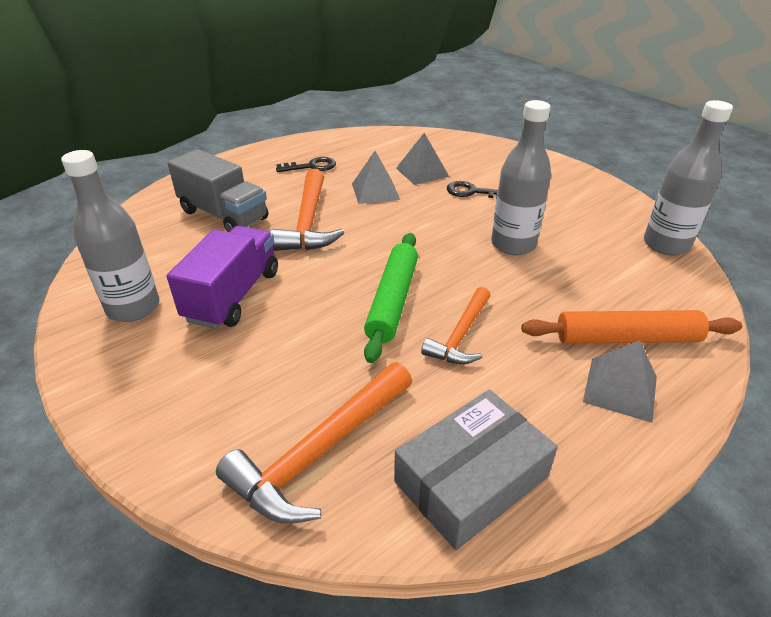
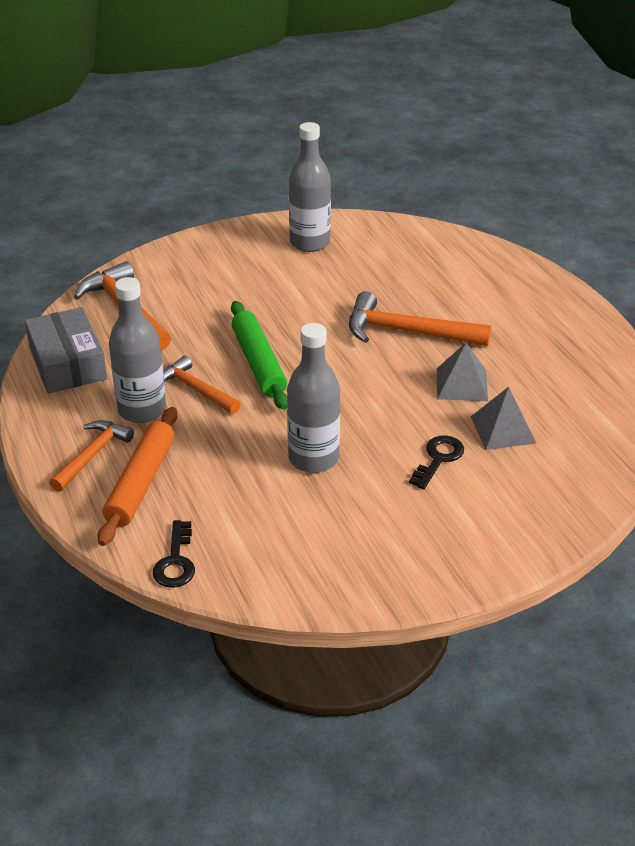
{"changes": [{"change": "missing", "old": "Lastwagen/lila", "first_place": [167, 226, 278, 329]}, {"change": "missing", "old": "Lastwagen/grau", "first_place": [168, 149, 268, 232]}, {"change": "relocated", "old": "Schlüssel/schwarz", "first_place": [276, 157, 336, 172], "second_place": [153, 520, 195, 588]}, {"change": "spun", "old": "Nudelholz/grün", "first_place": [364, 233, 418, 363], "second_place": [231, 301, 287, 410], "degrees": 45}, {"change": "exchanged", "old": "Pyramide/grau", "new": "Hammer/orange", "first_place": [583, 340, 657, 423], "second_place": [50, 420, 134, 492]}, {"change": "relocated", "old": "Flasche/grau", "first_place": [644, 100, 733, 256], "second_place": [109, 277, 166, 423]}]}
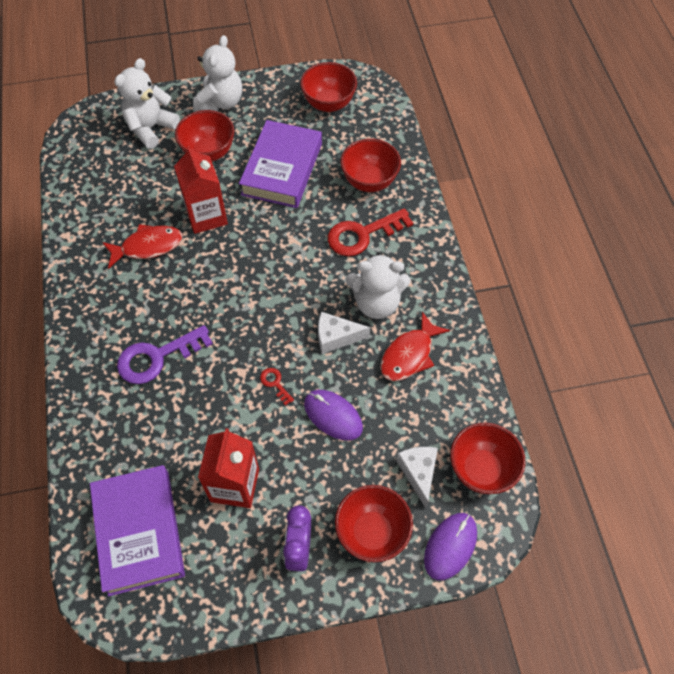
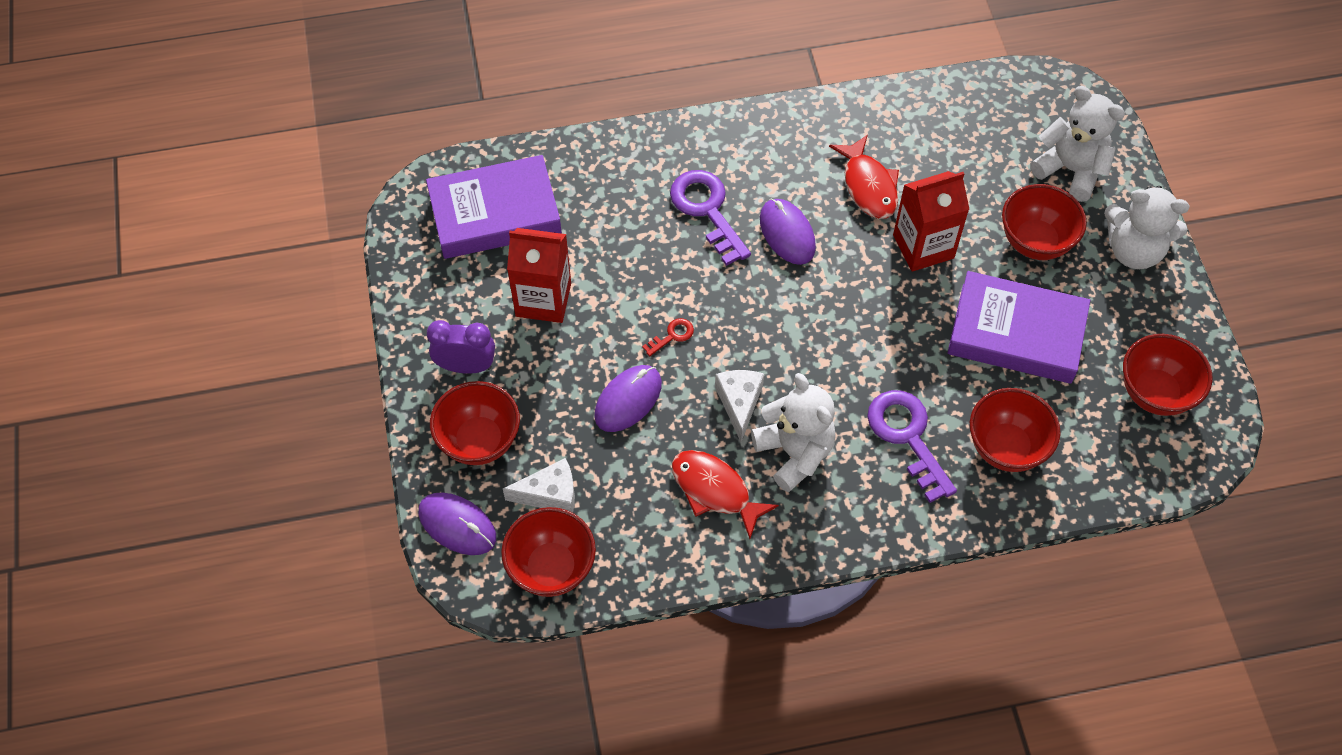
{"changes": [{"change": "colour", "old": "Schlüssel/rot", "new": "Schlüssel/lila", "first_place": [328, 208, 413, 256], "second_place": [867, 390, 957, 503]}, {"change": "spun", "old": "Teddybär/weiß", "first_place": [346, 252, 410, 319], "second_place": [751, 373, 836, 492], "degrees": 150}, {"change": "appeared", "new": "Computermaus/lila", "second_place": [760, 199, 816, 265]}]}
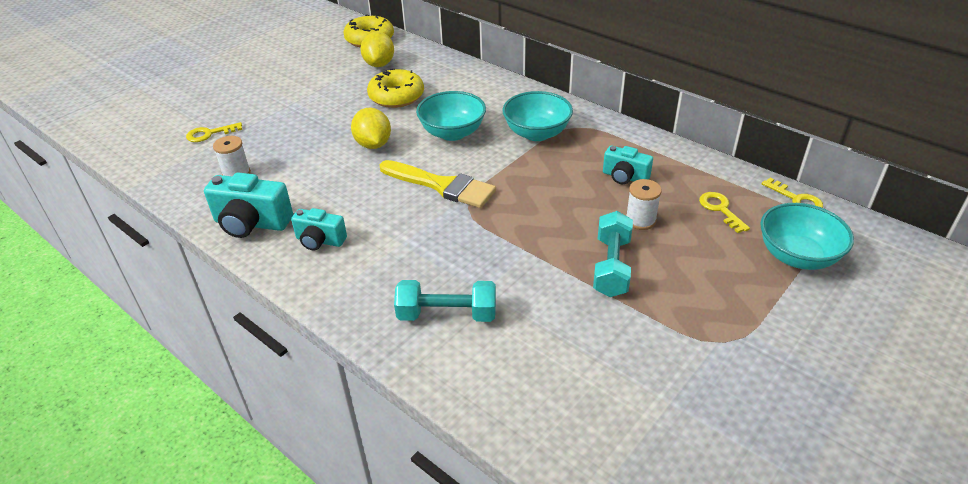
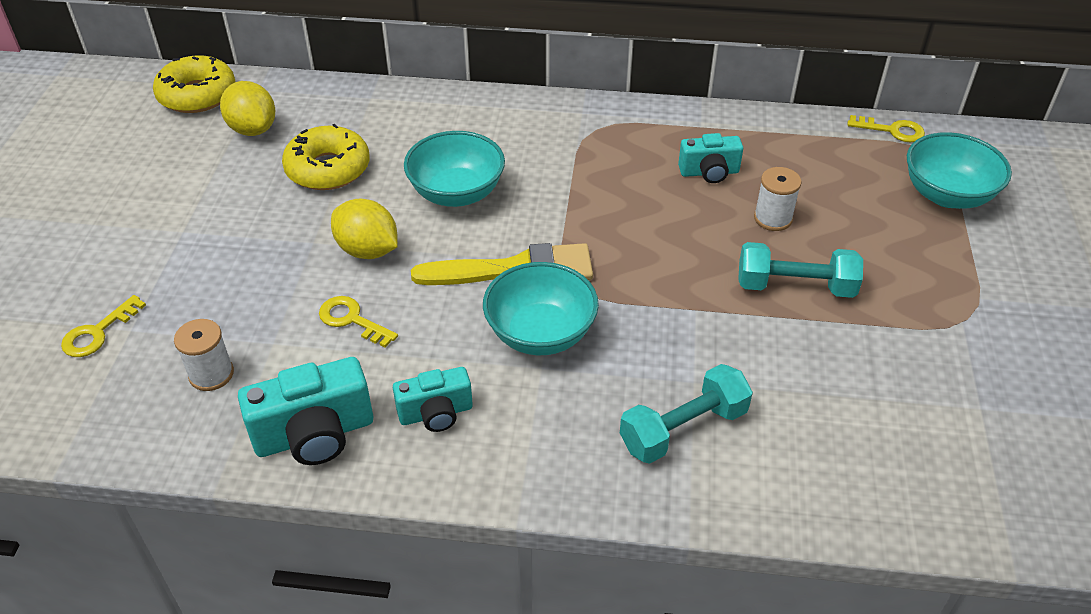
{"changes": [{"change": "relocated", "old": "Schüssel/türkis", "first_place": [502, 91, 573, 141], "second_place": [483, 262, 599, 355]}, {"change": "spun", "old": "Hantel/türkis", "first_place": [593, 211, 633, 297], "second_place": [738, 242, 863, 298], "degrees": -60}, {"change": "relocated", "old": "Schlüssel/gelb", "first_place": [699, 192, 750, 233], "second_place": [319, 296, 398, 347]}]}
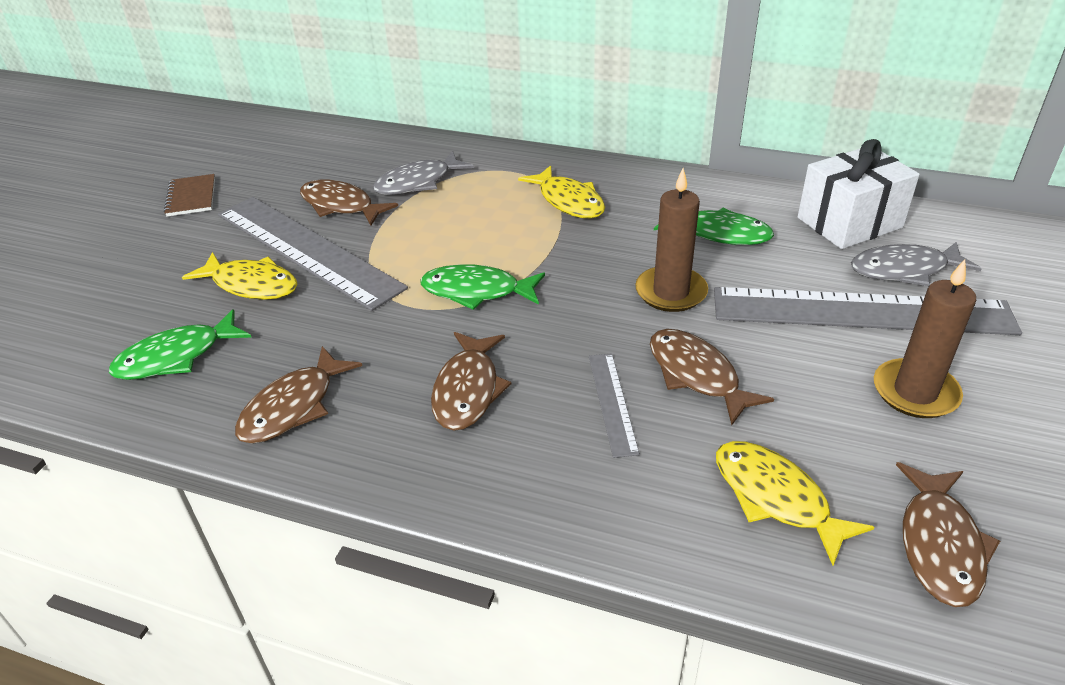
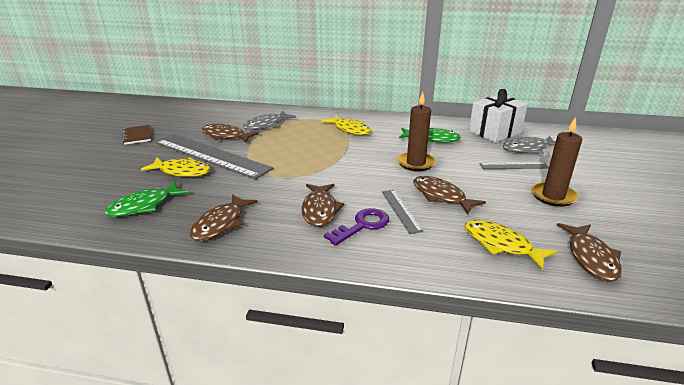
{"changes": [{"change": "missing", "old": "Fisch/grün", "first_place": [420, 264, 545, 310]}, {"change": "size", "old": "Lineal/grau", "first_place": [714, 287, 1022, 335], "second_place": [480, 162, 549, 169], "factor": 0.45}, {"change": "appeared", "new": "Schlüssel/lila", "second_place": [324, 208, 389, 246]}]}
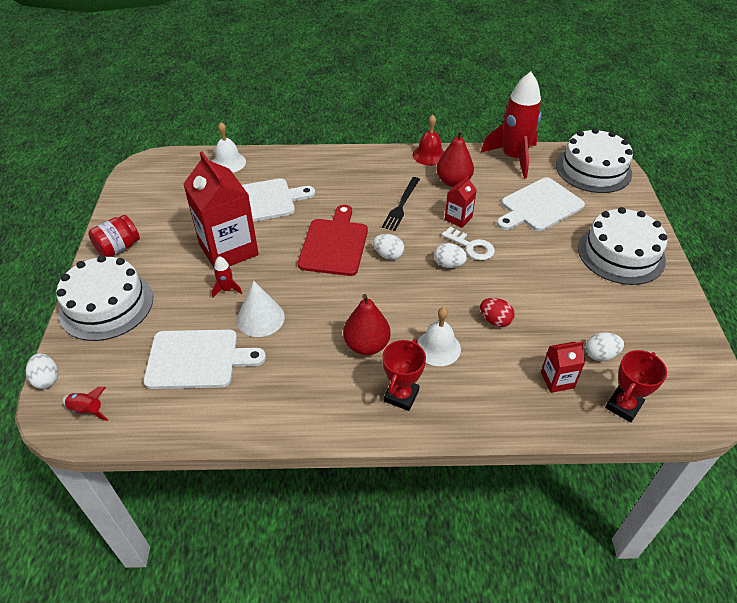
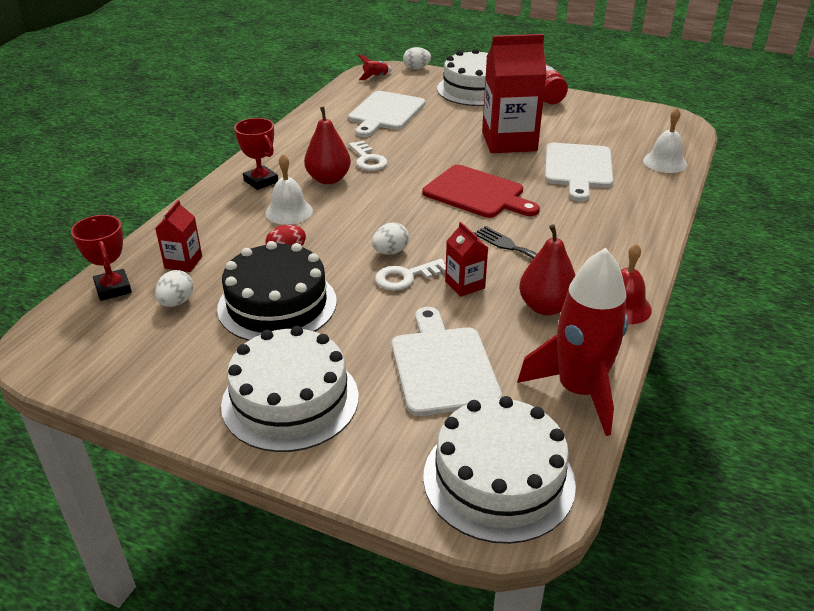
{"changes": [{"change": "missing", "old": "Rakete/rot", "first_place": [212, 256, 242, 298]}, {"change": "missing", "old": "Kegel/weiß", "first_place": [237, 281, 285, 337]}, {"change": "missing", "old": "Ei/weiß", "first_place": [373, 234, 404, 260]}, {"change": "appeared", "new": "Kuchen/schwarz", "second_place": [217, 241, 337, 341]}, {"change": "appeared", "new": "Schlüssel/weiß", "second_place": [349, 141, 388, 171]}]}
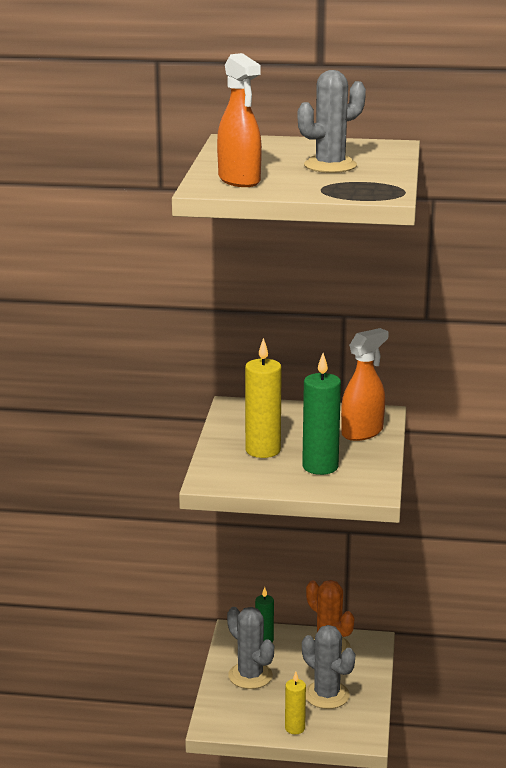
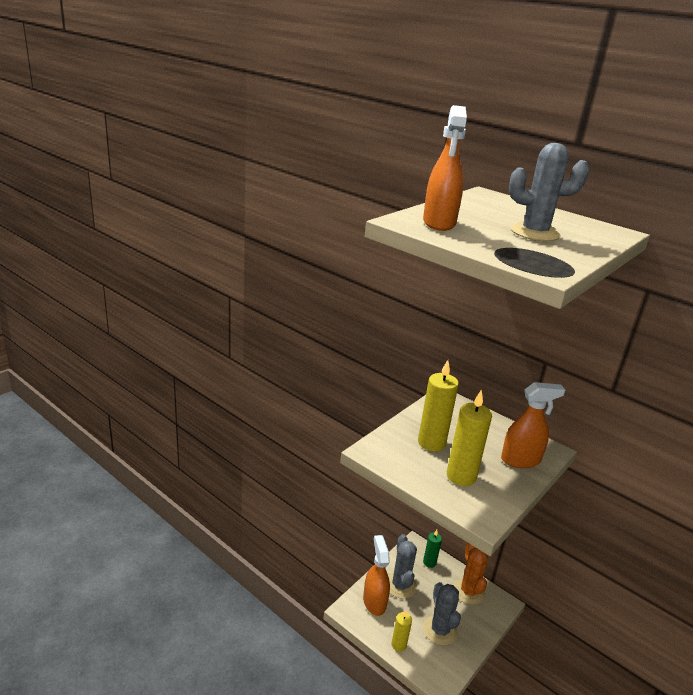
{"changes": [{"change": "colour", "old": "Kerze/grün", "new": "Kerze/gelb", "first_place": [302, 353, 341, 475], "second_place": [447, 390, 492, 486]}, {"change": "appeared", "new": "Sprühflasche/orange", "second_place": [363, 535, 390, 616]}]}
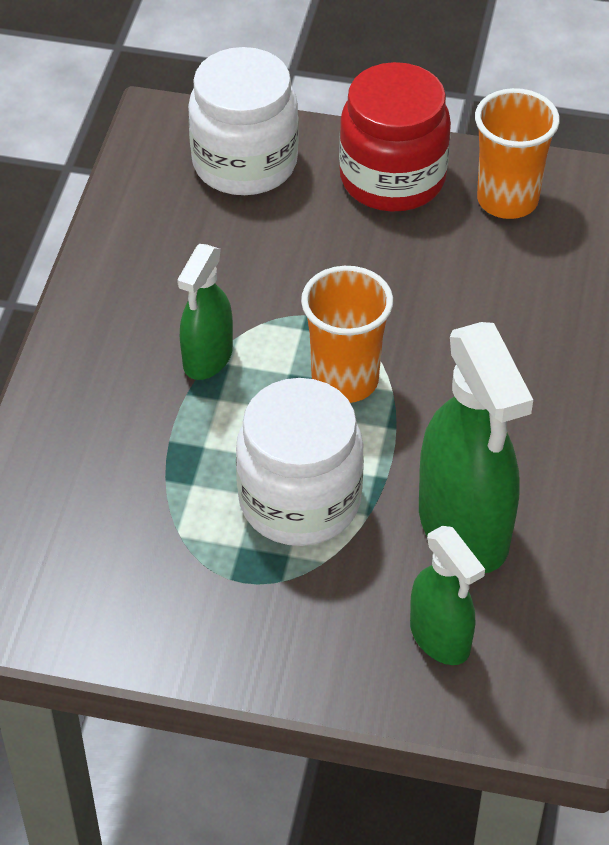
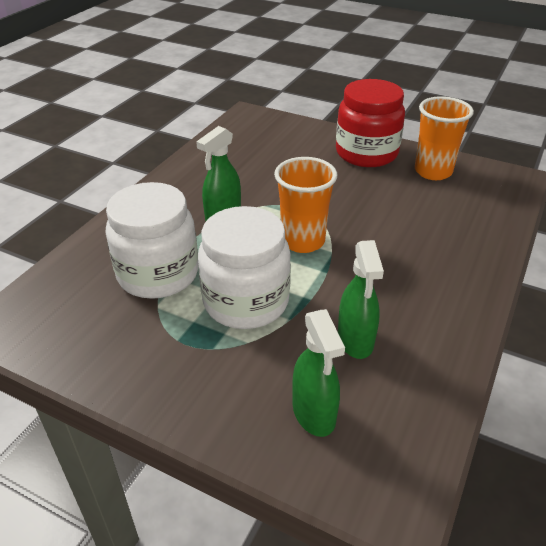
{"changes": [{"change": "relocated", "old": "Einmachglas/weiß", "first_place": [188, 47, 299, 195], "second_place": [105, 182, 198, 299]}, {"change": "size", "old": "Sprühflasche/grün", "first_place": [419, 322, 533, 573], "second_place": [338, 240, 384, 359], "factor": 0.58}]}
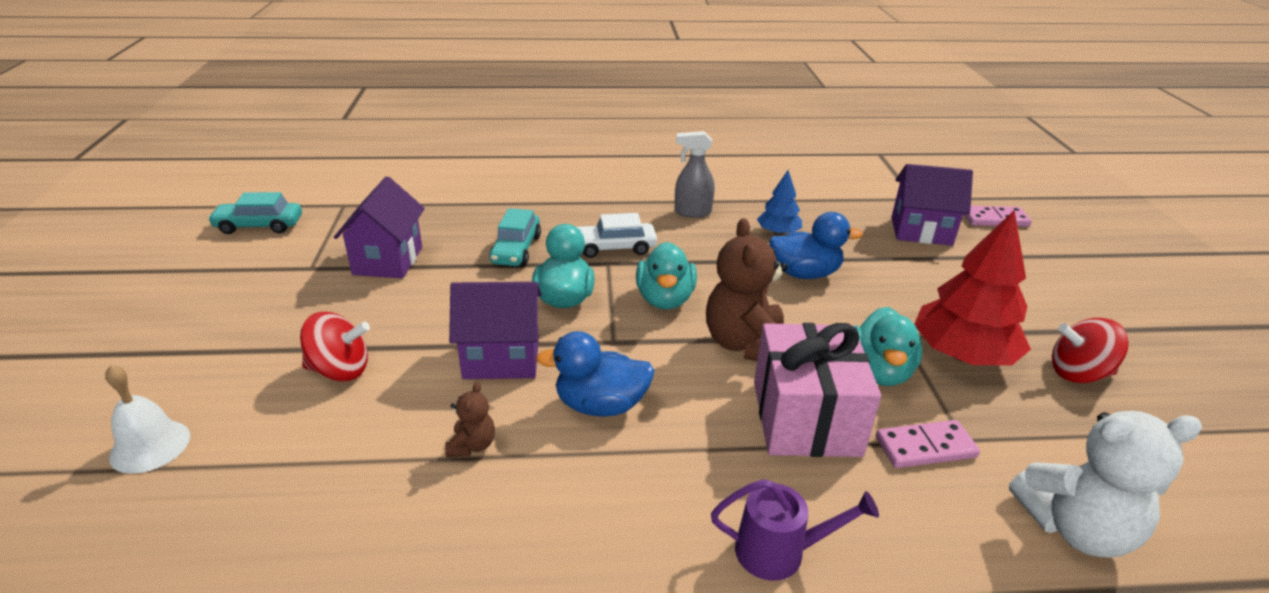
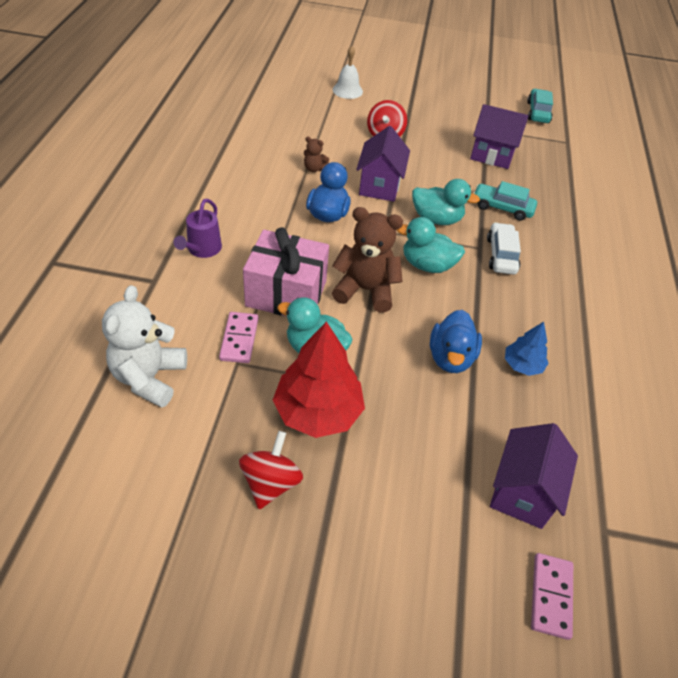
{"changes": [{"change": "missing", "old": "Sprühflasche/grau", "first_place": [675, 131, 715, 218]}]}
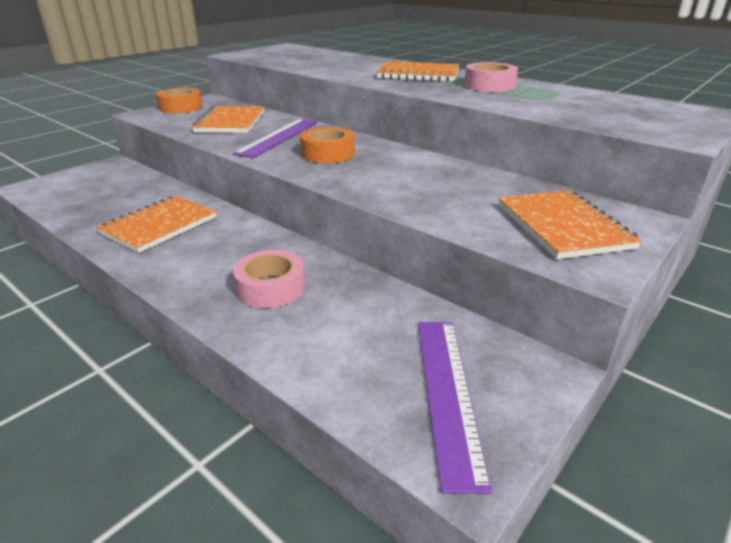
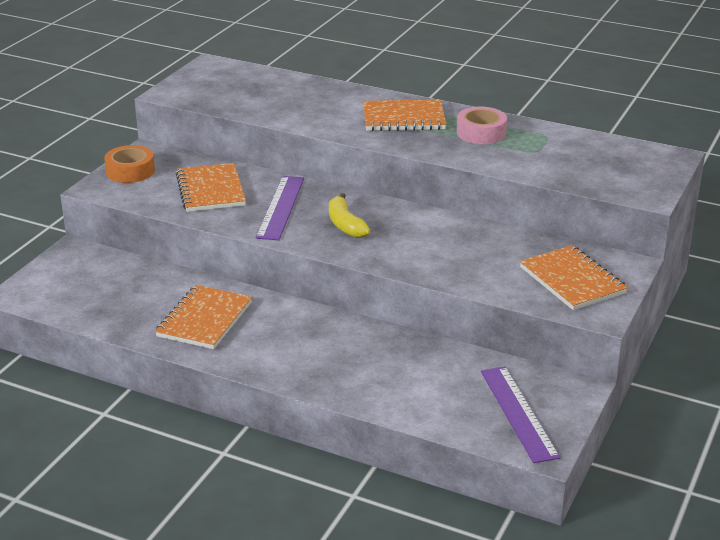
{"changes": [{"change": "missing", "old": "Klebeband/rosa", "first_place": [233, 250, 305, 308]}, {"change": "exchanged", "old": "Klebeband/orange", "new": "Banane/gelb", "first_place": [300, 127, 355, 163], "second_place": [329, 193, 370, 238]}]}
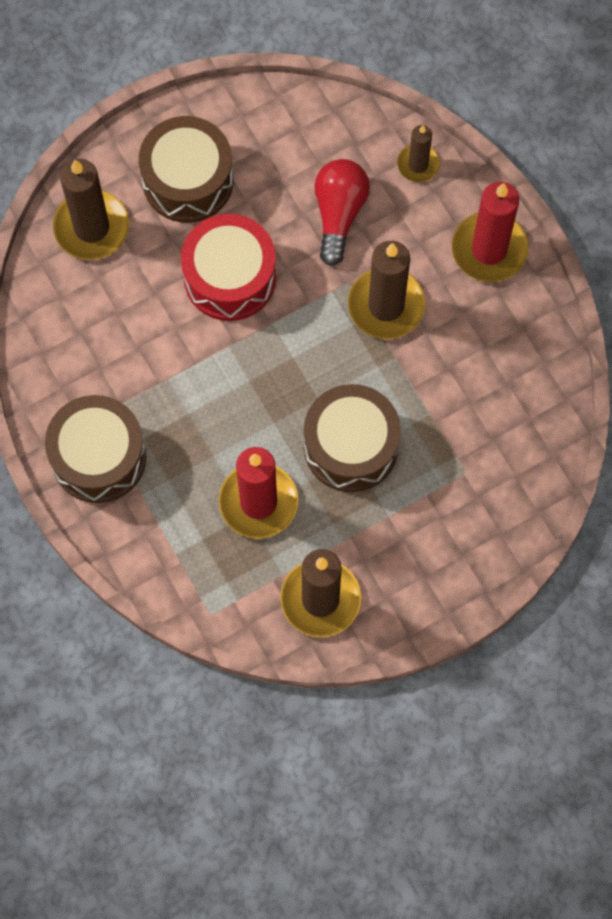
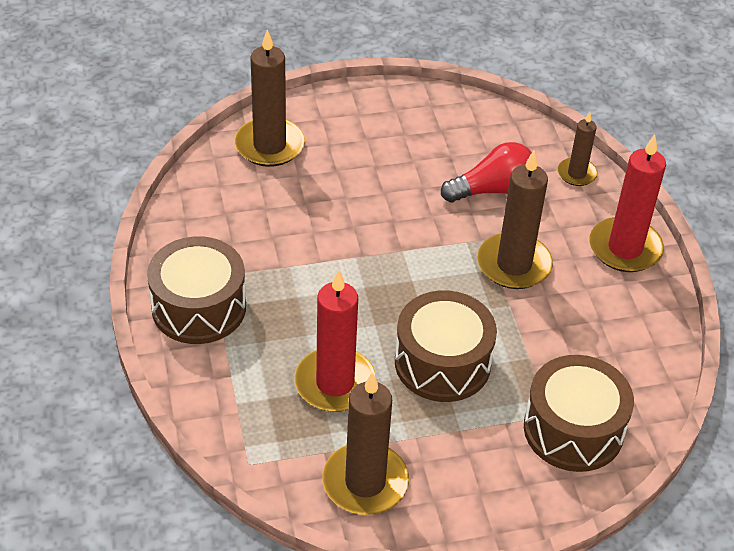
{"changes": [{"change": "relocated", "old": "Trommel/braun", "first_place": [139, 116, 234, 223], "second_place": [524, 355, 634, 472]}, {"change": "missing", "old": "Trommel/rot", "first_place": [181, 214, 276, 321]}, {"change": "spun", "old": "Glühbirne/rot", "first_place": [314, 159, 370, 266], "second_place": [441, 142, 532, 203], "degrees": 45}]}
